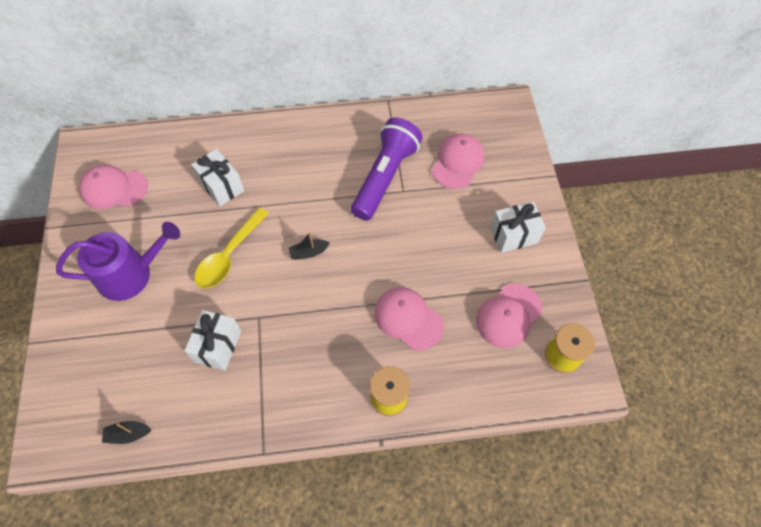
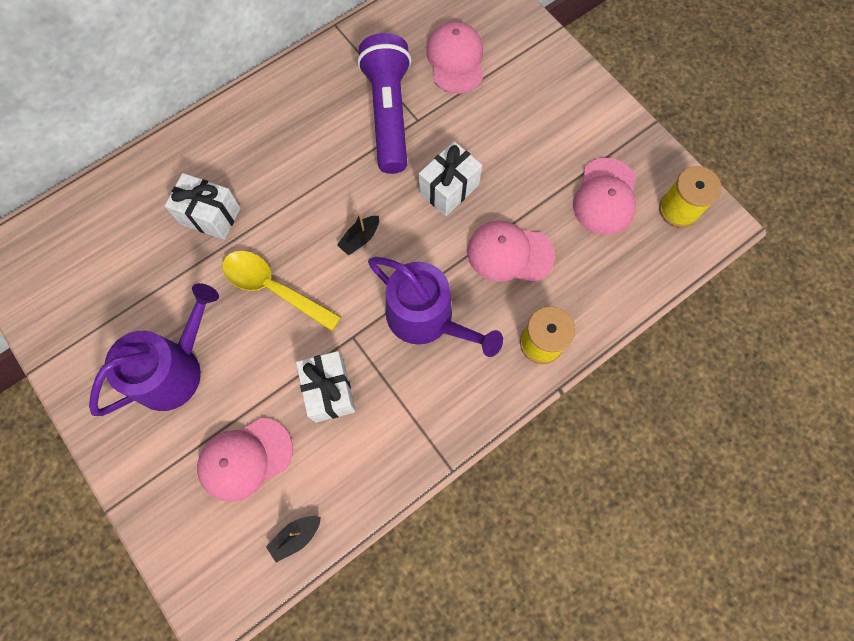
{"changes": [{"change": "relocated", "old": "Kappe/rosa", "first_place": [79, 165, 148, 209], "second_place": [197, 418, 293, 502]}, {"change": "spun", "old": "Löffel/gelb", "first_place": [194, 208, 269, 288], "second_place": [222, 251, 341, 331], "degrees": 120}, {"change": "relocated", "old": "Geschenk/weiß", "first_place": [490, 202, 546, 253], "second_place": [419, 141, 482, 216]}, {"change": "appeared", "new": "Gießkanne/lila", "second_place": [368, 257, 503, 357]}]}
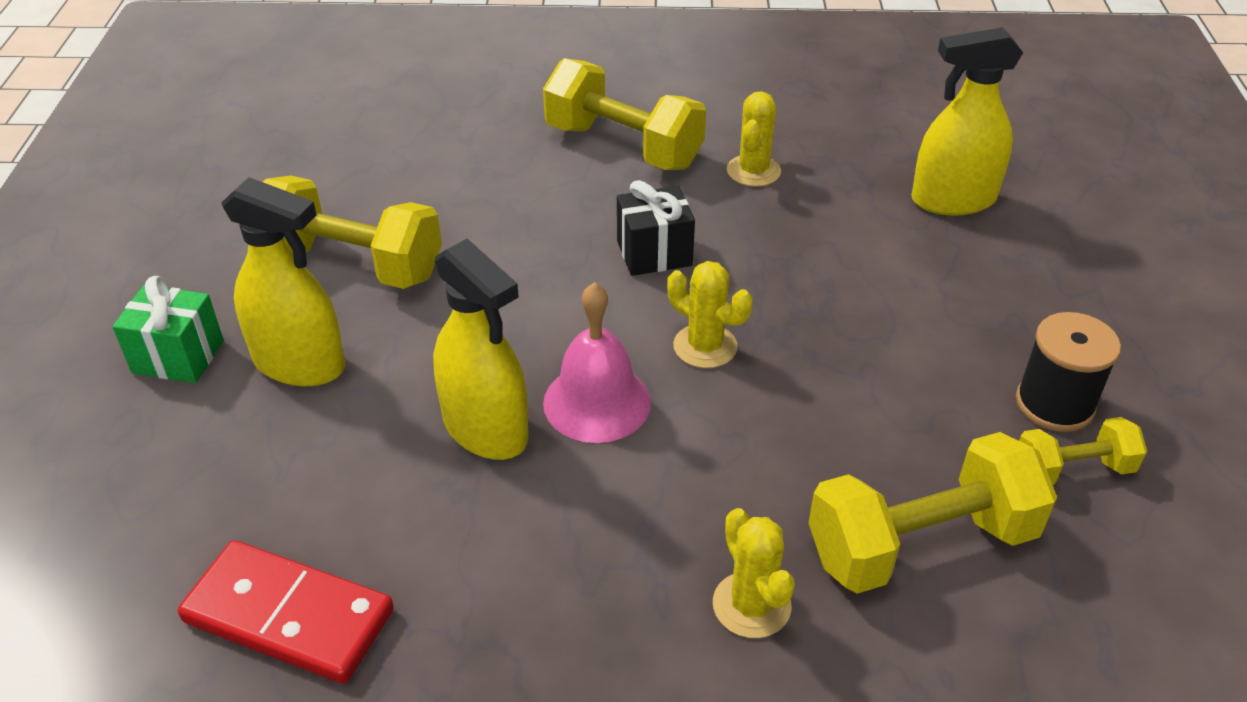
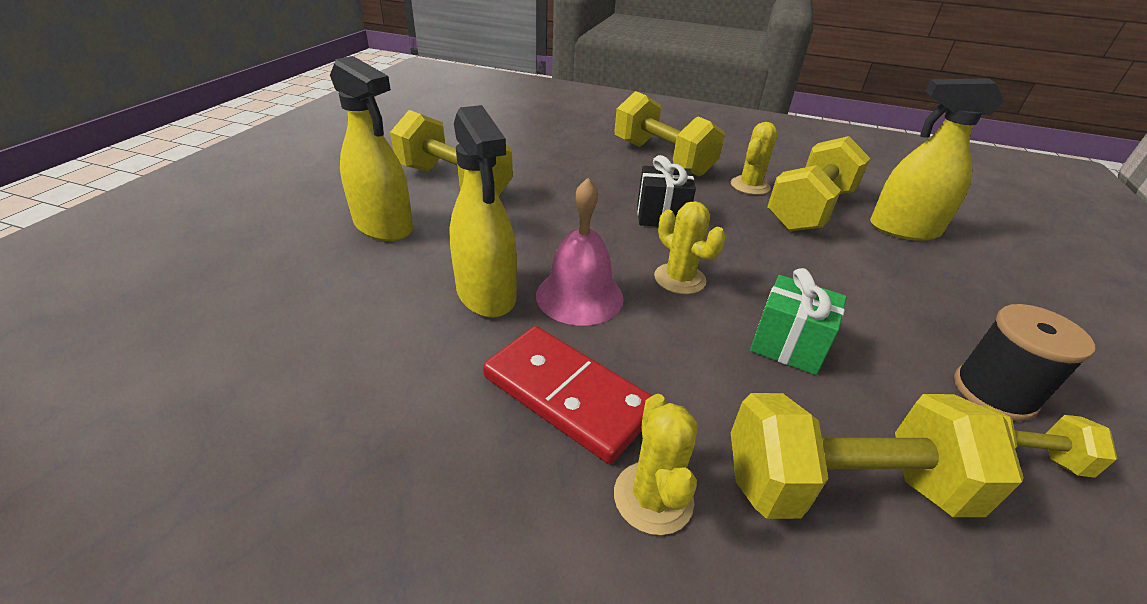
{"changes": [{"change": "relocated", "old": "Geschenk/grün", "first_place": [112, 276, 224, 383], "second_place": [750, 268, 847, 375]}, {"change": "relocated", "old": "Dominostein/rot", "first_place": [178, 540, 394, 684], "second_place": [483, 326, 652, 464]}, {"change": "appeared", "new": "Hantel/gelb", "second_place": [767, 136, 870, 231]}]}
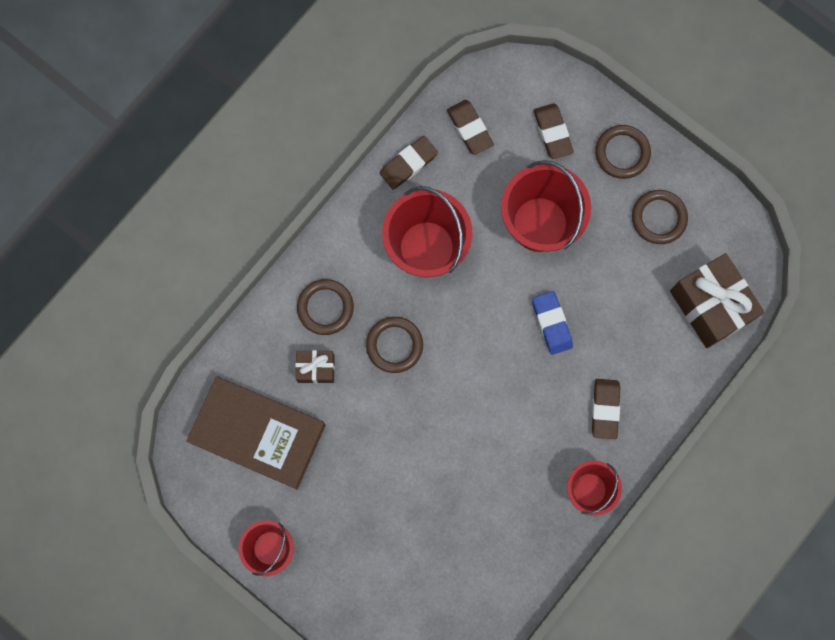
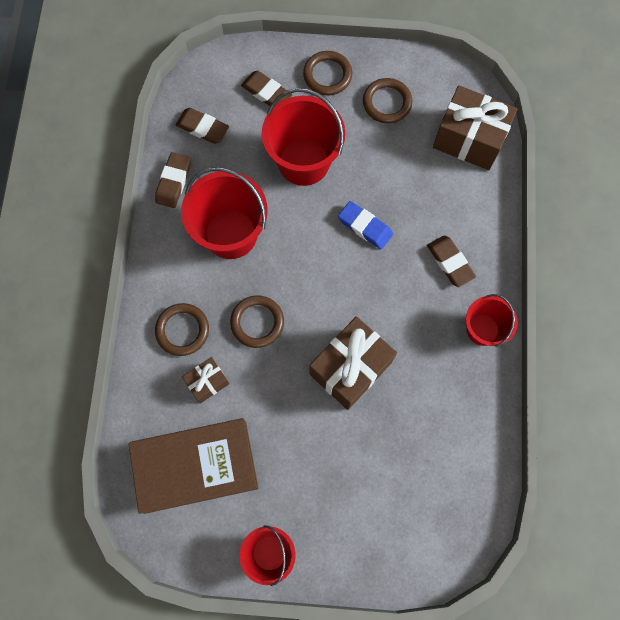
{"changes": [{"change": "appeared", "new": "Geschenk/braun", "second_place": [309, 316, 397, 410]}]}
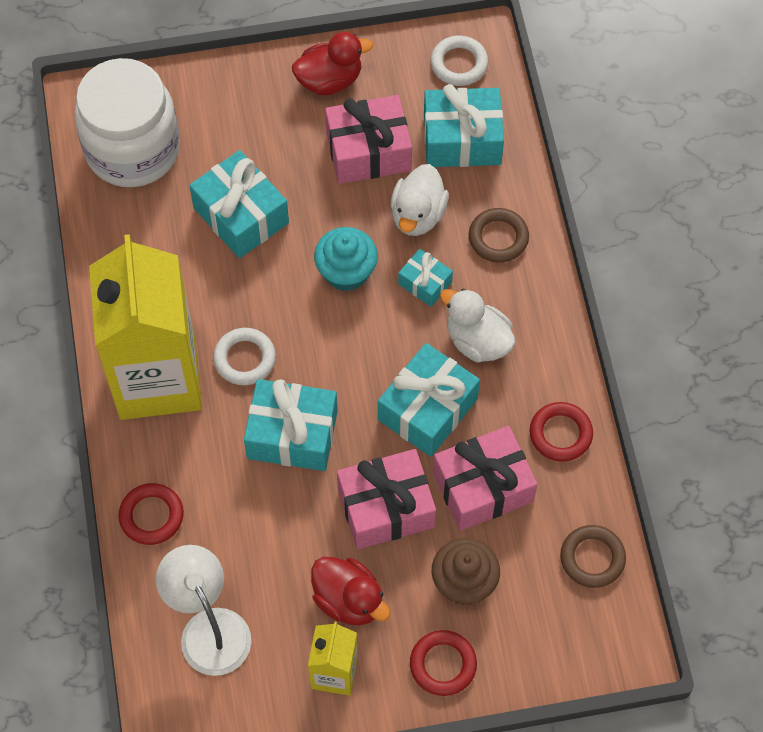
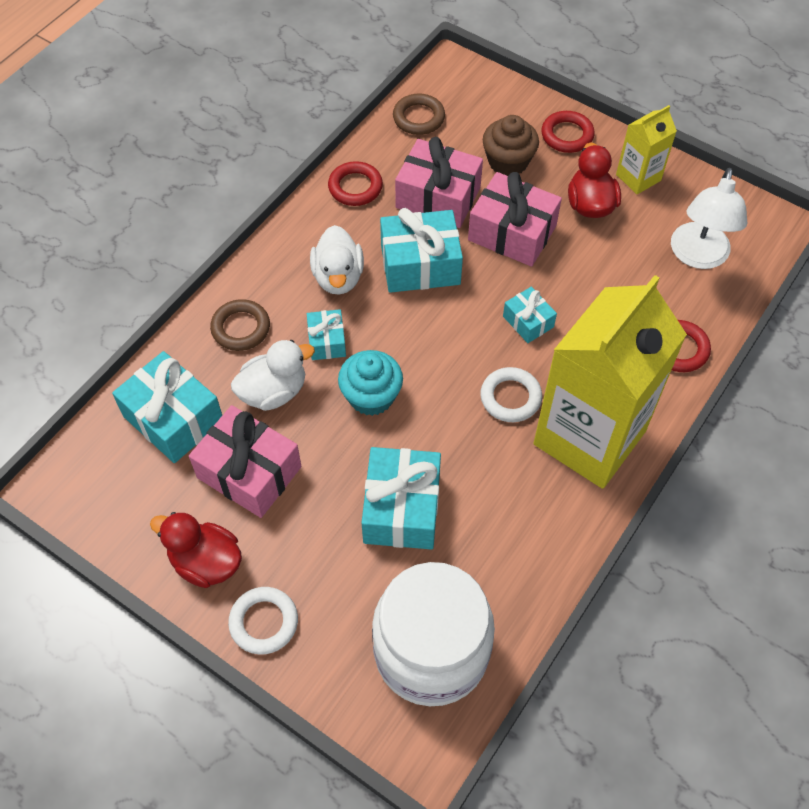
{"changes": [{"change": "size", "old": "Geschenk/türkis", "first_place": [244, 379, 338, 471], "second_place": [503, 287, 557, 343], "factor": 0.54}, {"change": "relocated", "old": "Ring/weiß", "first_place": [431, 36, 488, 86], "second_place": [228, 587, 298, 654]}]}
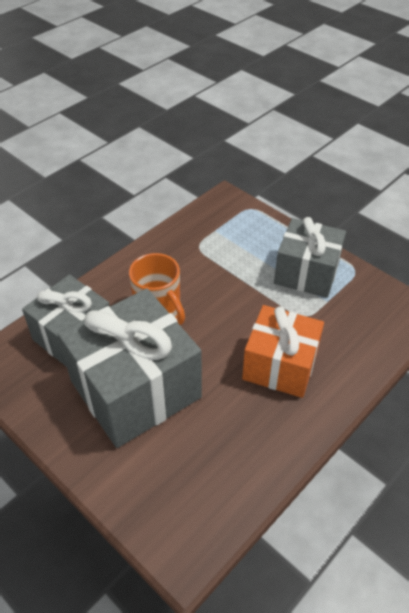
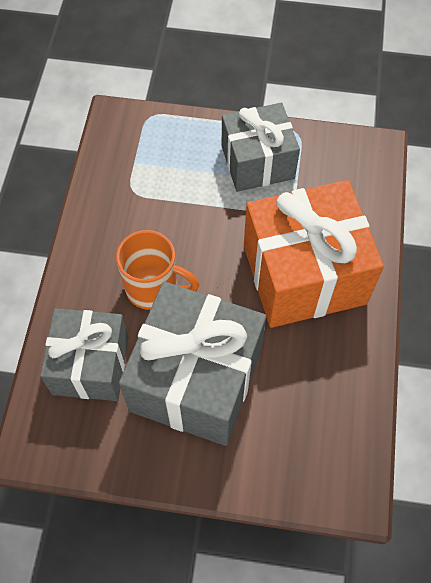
{"changes": [{"change": "size", "old": "Geschenk/orange", "first_place": [242, 305, 324, 398], "second_place": [244, 180, 384, 328], "factor": 1.54}]}
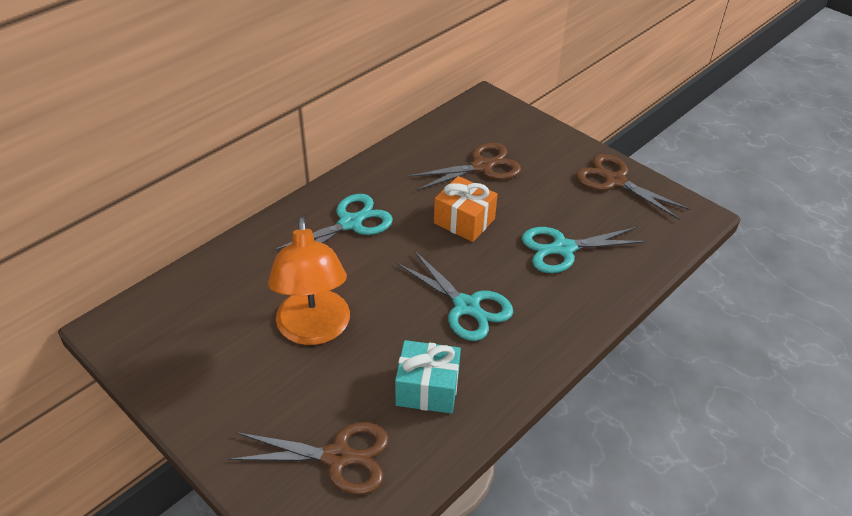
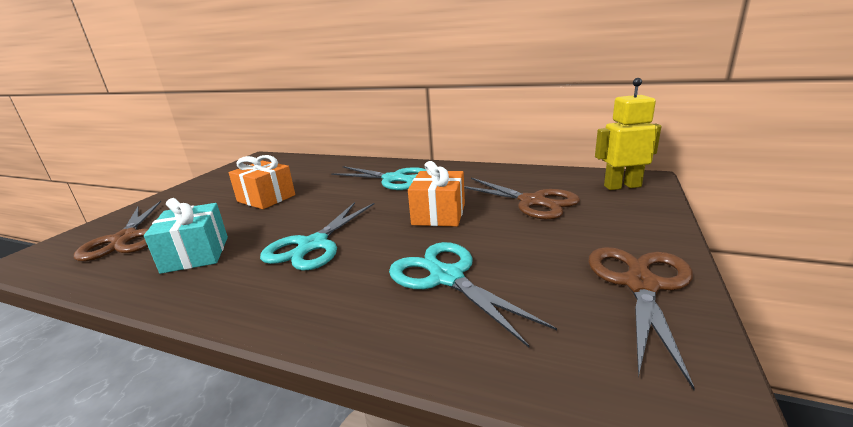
{"changes": [{"change": "exchanged", "old": "Lampe/orange", "new": "Geschenk/orange", "first_place": [268, 217, 350, 345], "second_place": [228, 155, 295, 209]}, {"change": "appeared", "new": "Roboter/gelb", "second_place": [595, 78, 662, 190]}]}
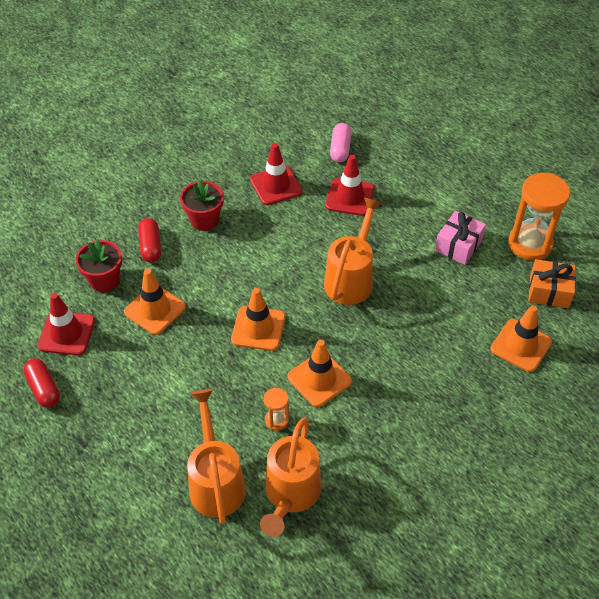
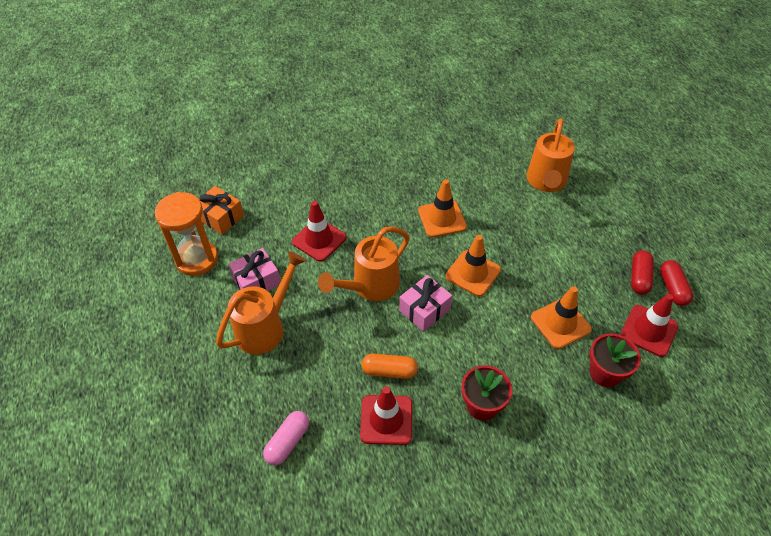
{"changes": [{"change": "relocated", "old": "Kapsel/rot", "first_place": [138, 218, 161, 263], "second_place": [631, 250, 654, 295]}, {"change": "relocated", "old": "Gießkanne/orange", "first_place": [260, 417, 322, 537], "second_place": [216, 251, 306, 355]}, {"change": "missing", "old": "Sanduhr/orange", "first_place": [264, 388, 289, 431]}, {"change": "relocated", "old": "Leitkegel/rot", "first_place": [325, 155, 374, 216], "second_place": [292, 201, 347, 262]}, {"change": "missing", "old": "Leitkegel/orange", "first_place": [490, 305, 552, 372]}, {"change": "appeared", "new": "Kapsel/orange", "second_place": [362, 354, 418, 379]}, {"change": "appeared", "new": "Geschenk/rosa", "second_place": [399, 275, 452, 332]}]}
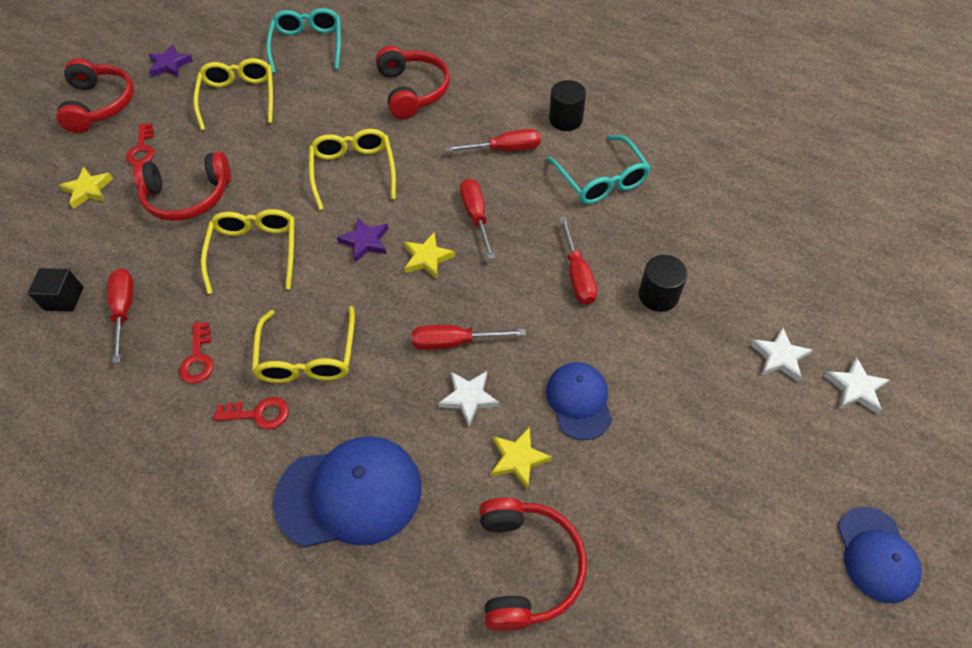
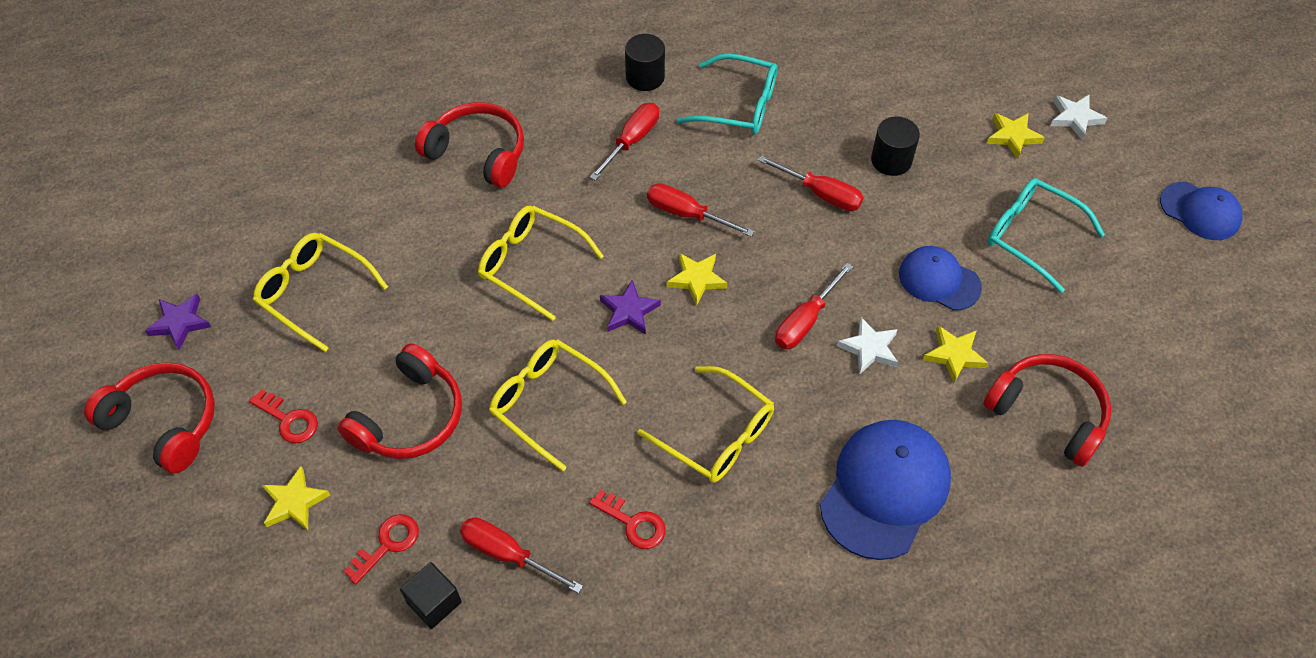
{"changes": [{"change": "relocated", "old": "Schlüssel/rot", "first_place": [213, 397, 289, 429], "second_place": [344, 514, 419, 585]}, {"change": "relocated", "old": "Brille/türkis", "first_place": [266, 8, 341, 73], "second_place": [987, 178, 1105, 293]}, {"change": "colour", "old": "Stern/weiß", "new": "Stern/gelb", "first_place": [750, 328, 813, 382], "second_place": [987, 113, 1045, 159]}]}
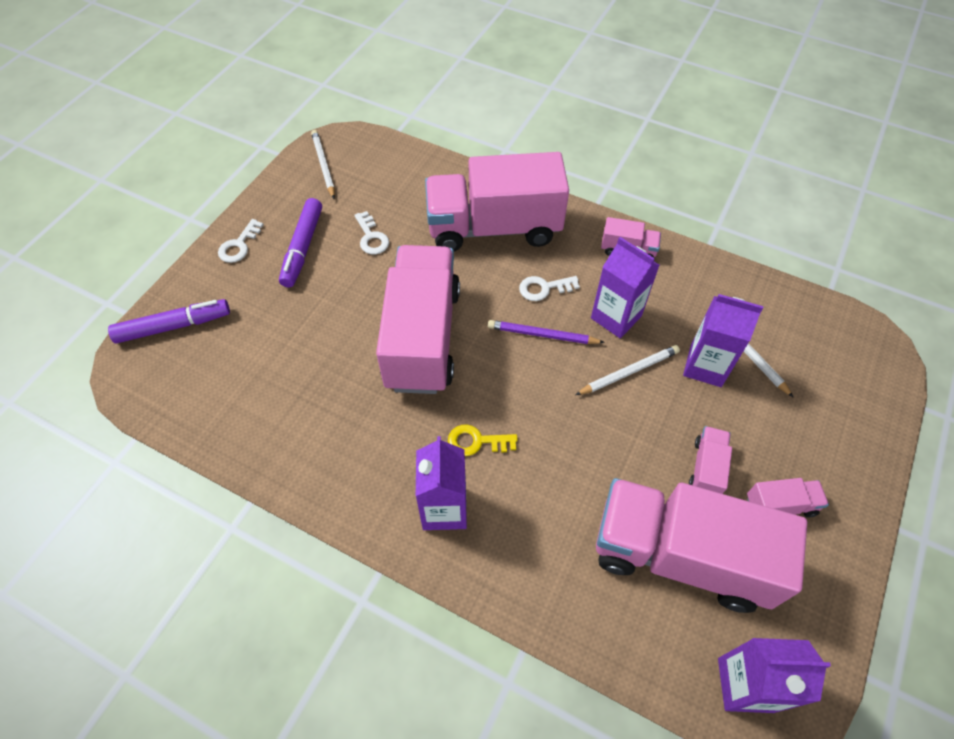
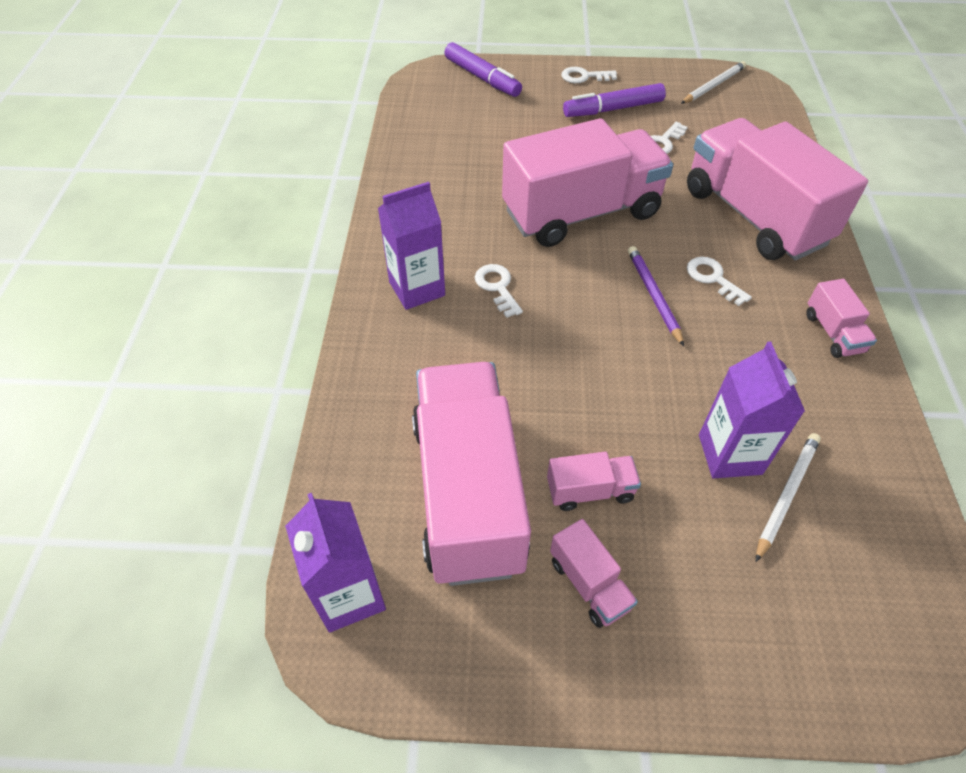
{"changes": [{"change": "colour", "old": "Schlüssel/gelb", "new": "Schlüssel/weiß", "first_place": [448, 424, 518, 456], "second_place": [475, 264, 523, 318]}, {"change": "missing", "old": "Bleistift/weiß", "first_place": [575, 345, 680, 395]}, {"change": "missing", "old": "Getränkekarton/lila", "first_place": [591, 237, 660, 338]}]}
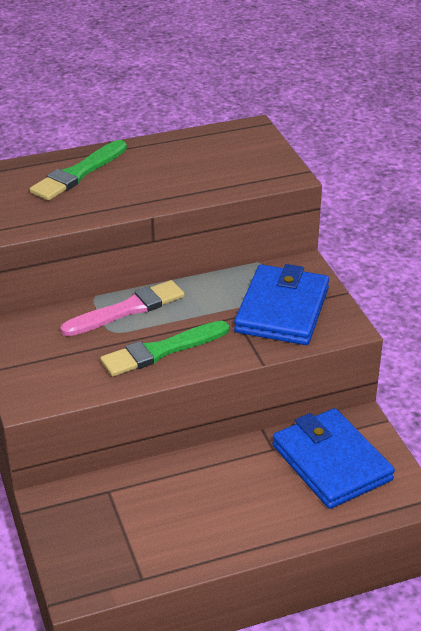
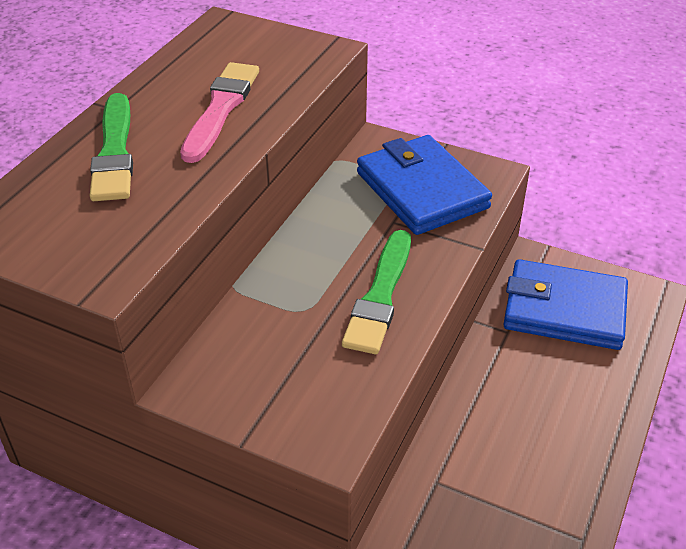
{"changes": [{"change": "relocated", "old": "Pinsel/rosa", "first_place": [60, 280, 185, 336], "second_place": [180, 62, 259, 163]}]}
